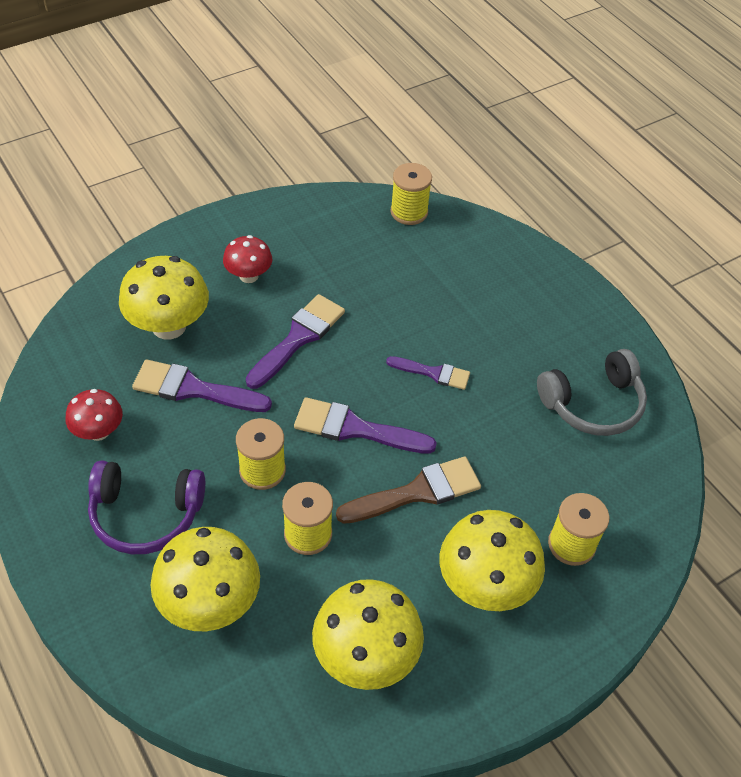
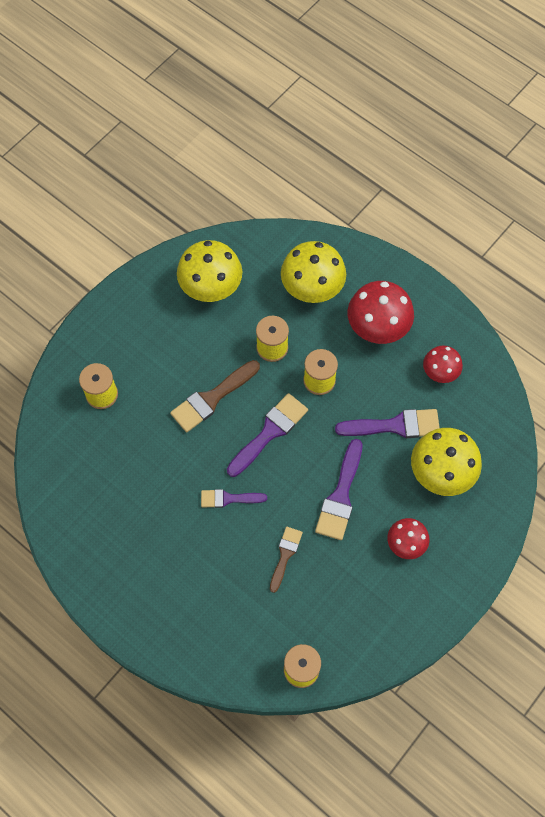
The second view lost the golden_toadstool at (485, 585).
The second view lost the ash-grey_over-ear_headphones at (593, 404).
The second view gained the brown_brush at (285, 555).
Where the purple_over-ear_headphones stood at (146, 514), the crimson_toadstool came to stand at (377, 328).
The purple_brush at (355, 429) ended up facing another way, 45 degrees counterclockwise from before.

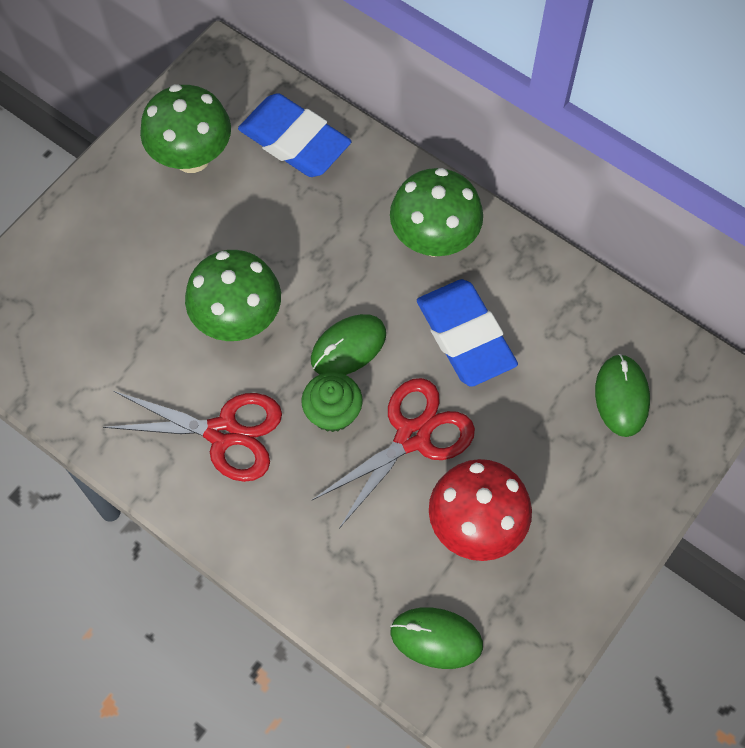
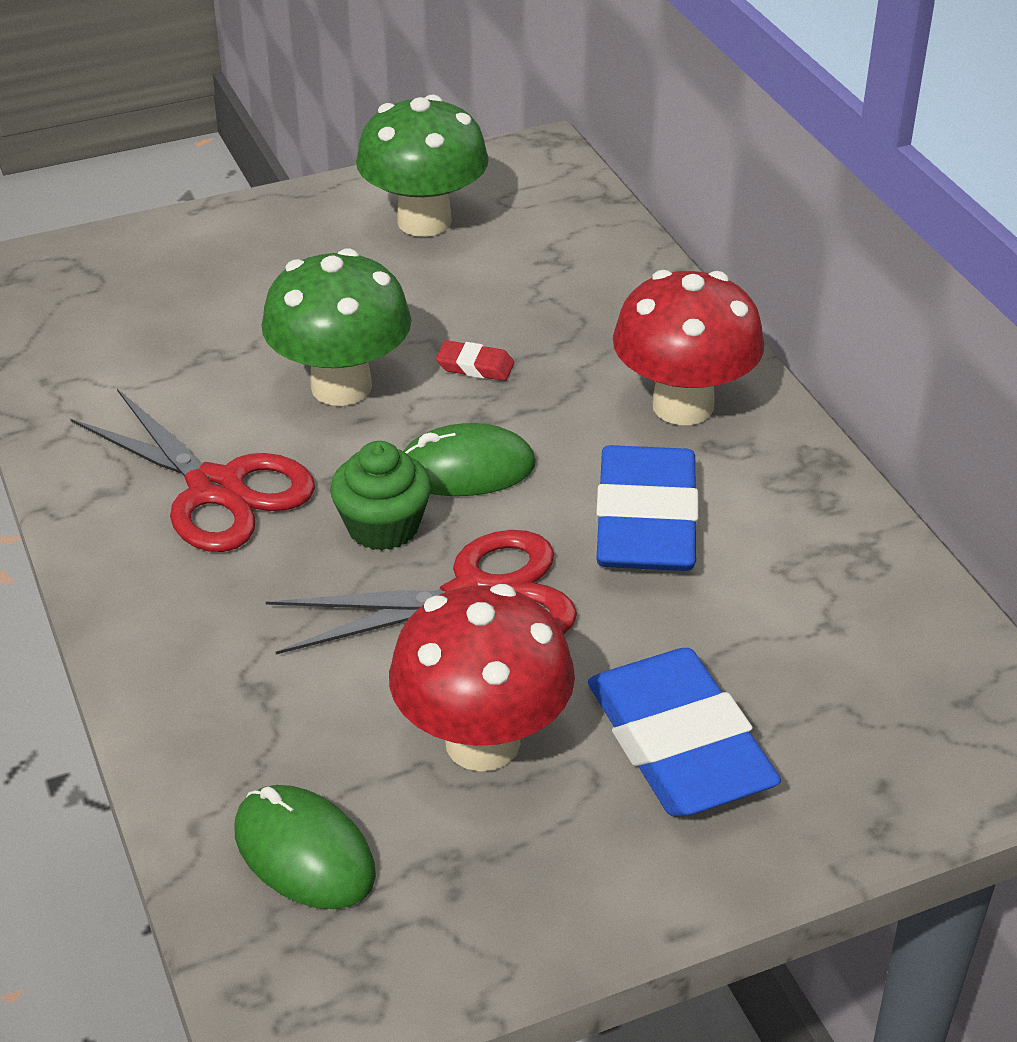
The second view lost the green_computer_mouse at (621, 396).
The second view gained the crimson_pencil_eraser at (475, 366).
The blue_pencil_eraser ended up elsewhere, having gone from (294, 141) to (678, 744).
What was the green_toadstool at (434, 240) turned into the crimson_toadstool at (683, 406).

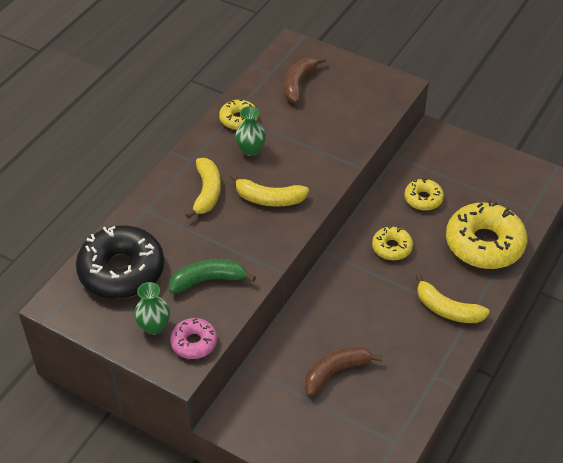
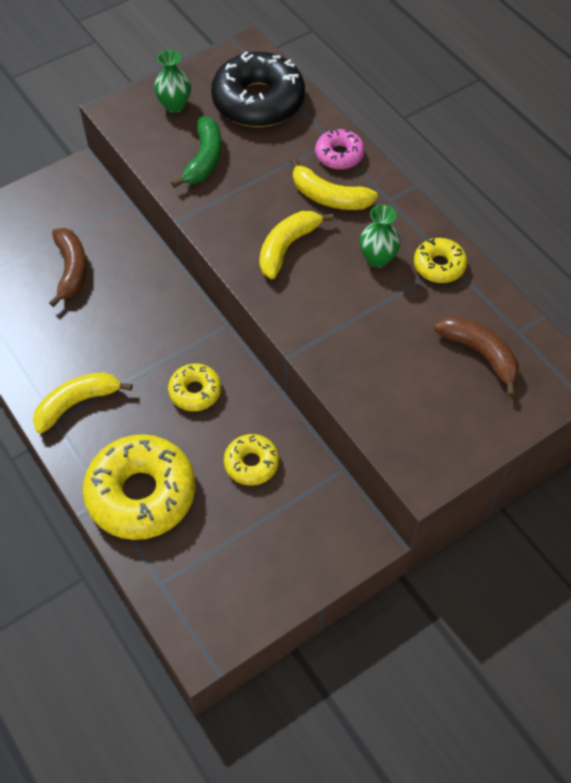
The rose-pink_donut ended up elsewhere, having gone from (194, 343) to (339, 155).

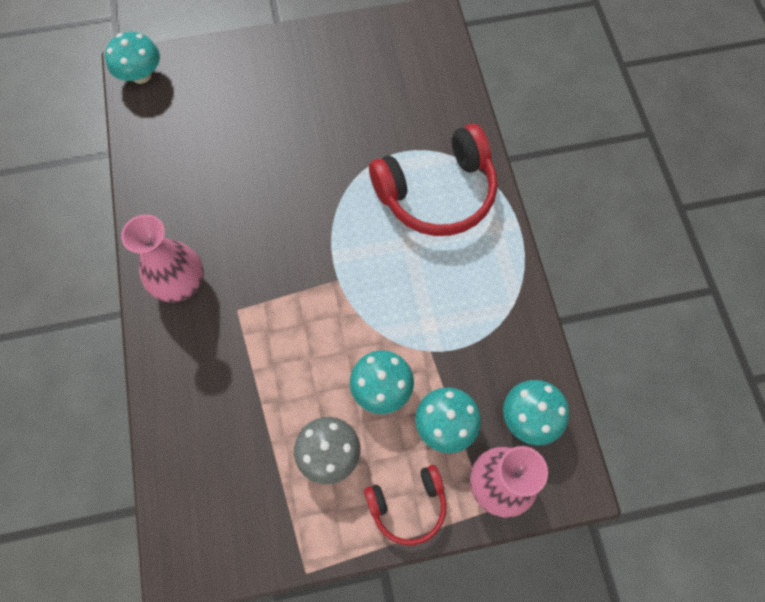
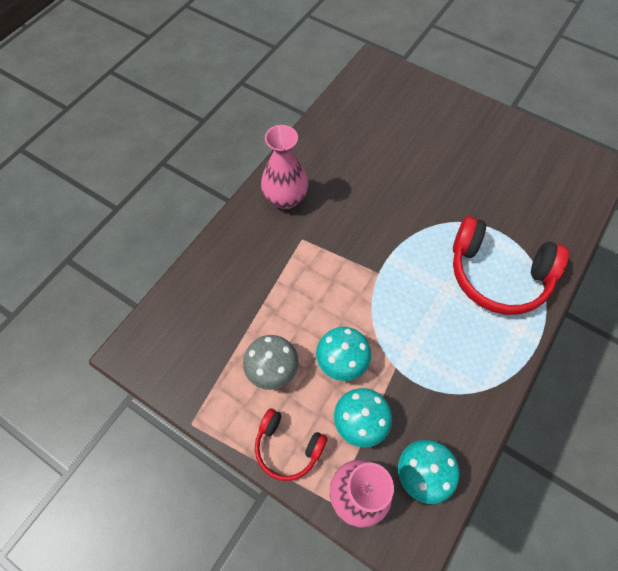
The second view lost the turquoise_toadstool at (141, 75).

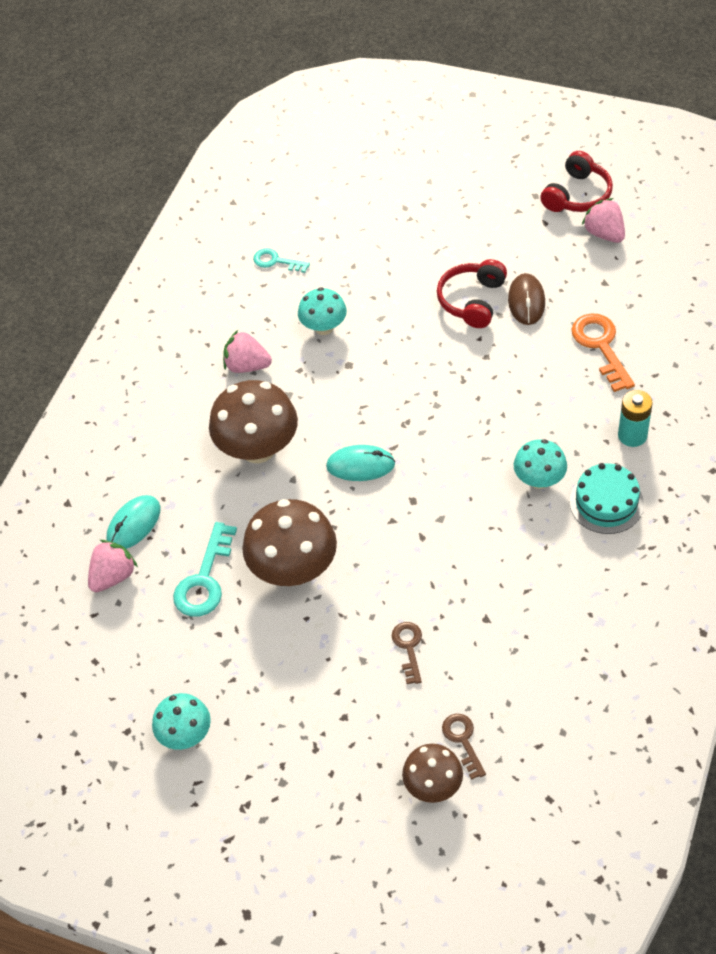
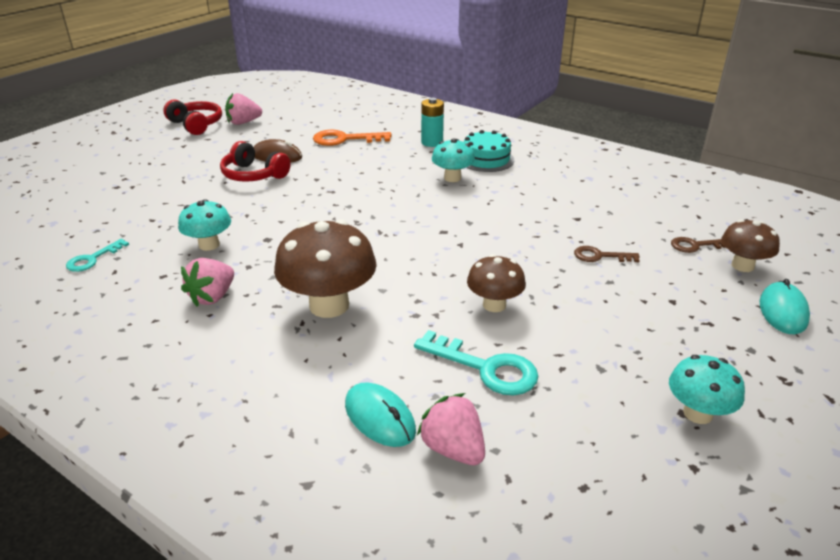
The turquoise_computer_mouse ended up elsewhere, having gone from (360, 465) to (783, 311).
The size of the brown_toadstool at (294, 569) changed by a factor of 0.59.

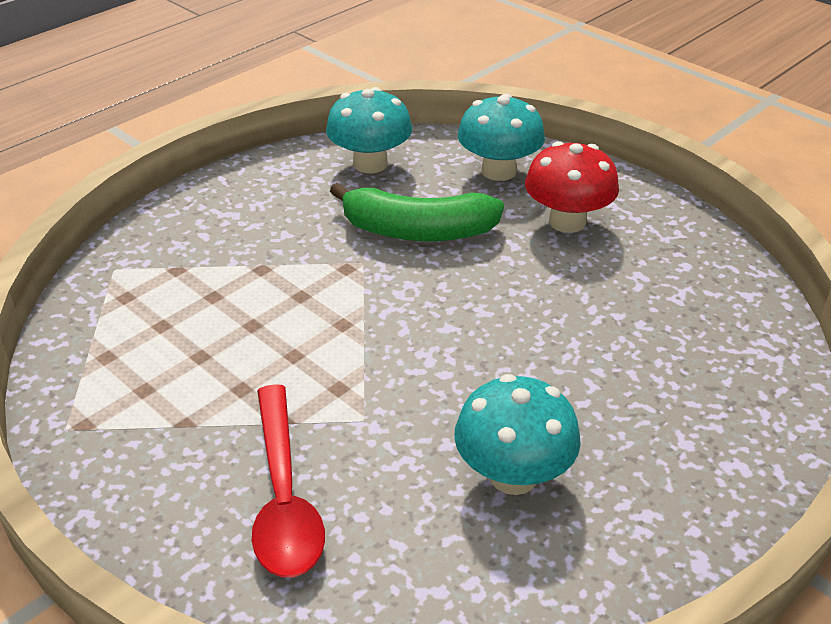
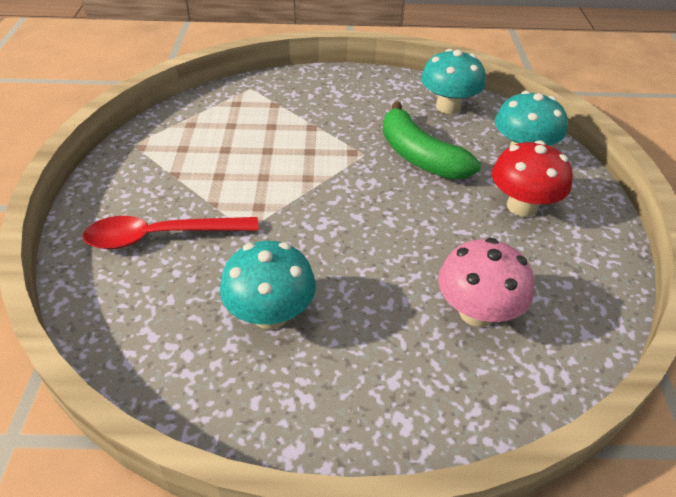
The second view gained the rose-pink_toadstool at (477, 312).
The crimson_tablespoon at (284, 496) ended up facing another way, 45 degrees clockwise from before.

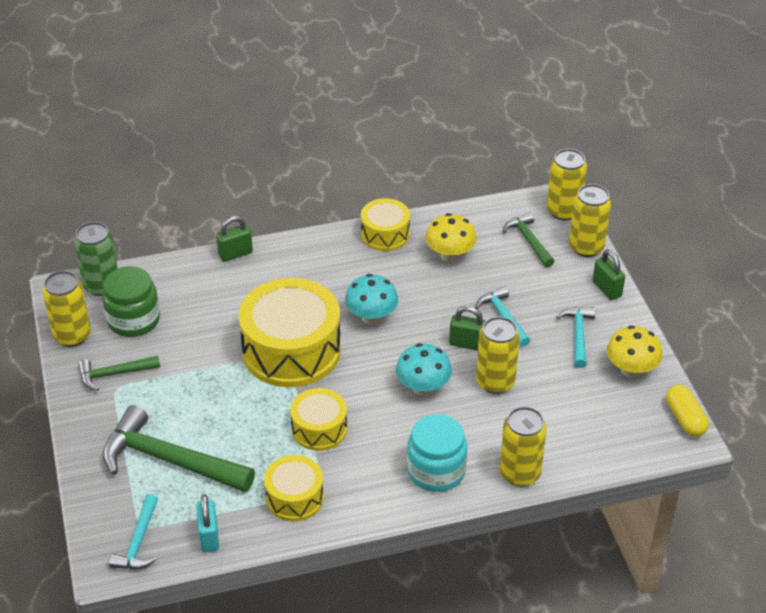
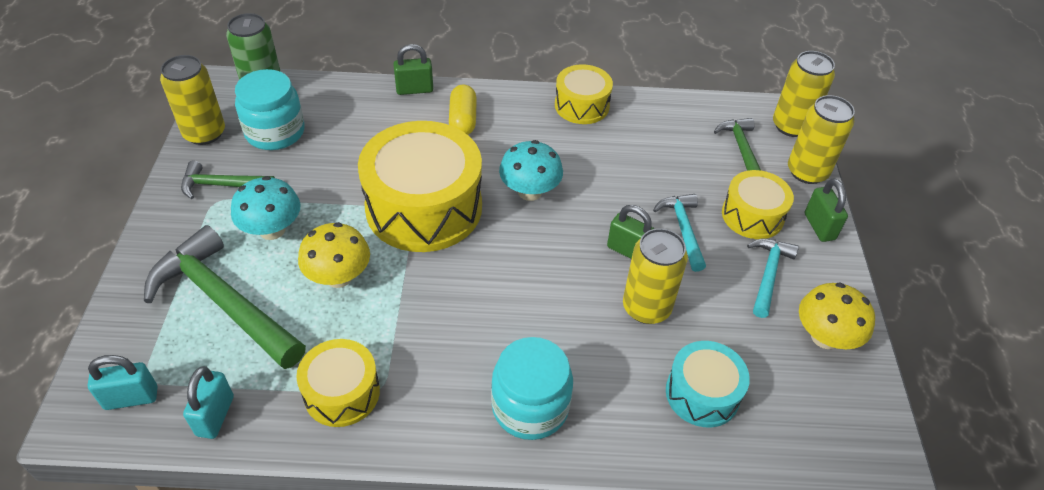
The second view lost the golden_soda_can at (520, 473).
The second view gained the turquoise_toy_drum at (702, 393).
The golden_toy_drum ended up elsewhere, having gone from (319, 429) to (752, 215).
The turquoise_toadstool ended up elsewhere, having gone from (423, 387) to (272, 230).
The golden_toadstool ended up elsewhere, having gone from (450, 255) to (338, 277).
The golden_pill_shape ended up elsewhere, having gone from (685, 419) to (463, 120).
Where the turquoise_hammer stood at (138, 542), the turquoise_padlock came to stand at (131, 398).
What was the green_jar at (133, 320) turned into the turquoise_jar at (275, 132).

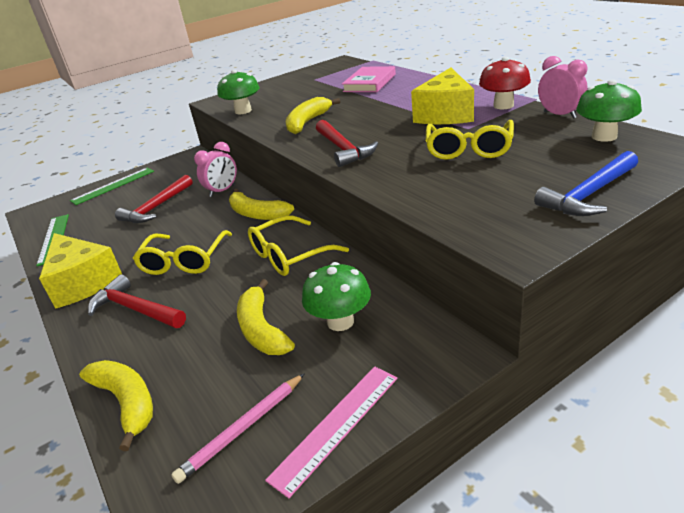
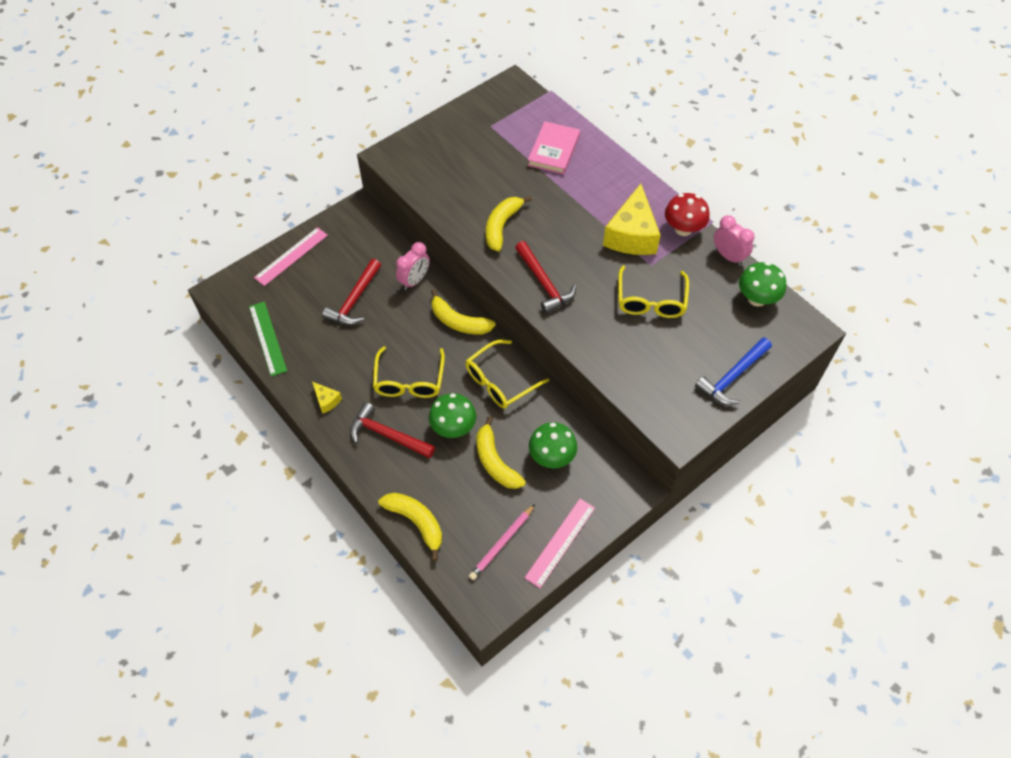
The green_toadstool ended up elsewhere, having gone from (243, 111) to (453, 427).
What was the green_ruler at (113, 186) turned into the rose-pink_ruler at (291, 256).
The size of the golden_cheese_wedge at (83, 282) changed by a factor of 0.44.

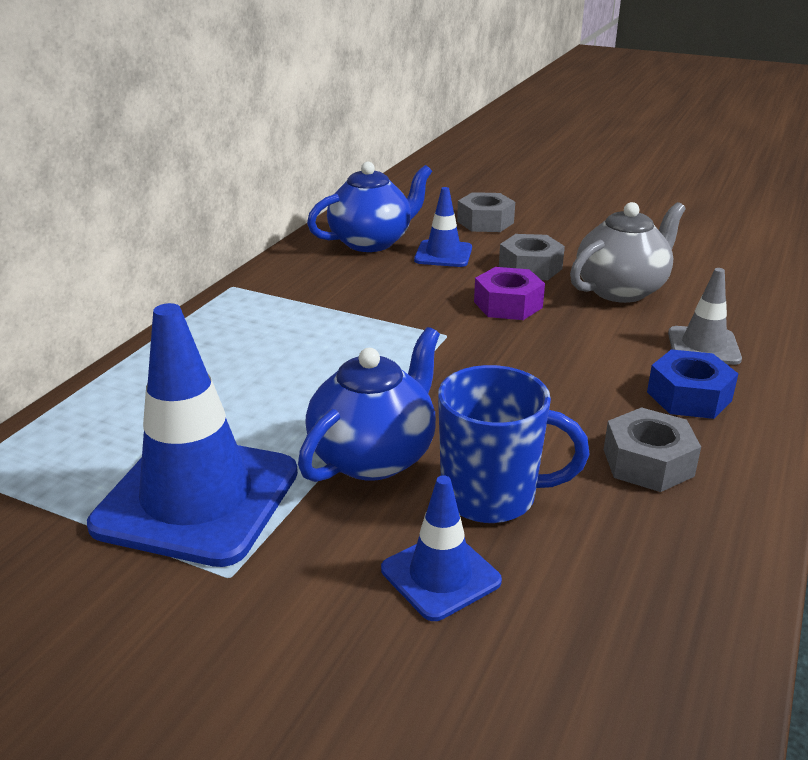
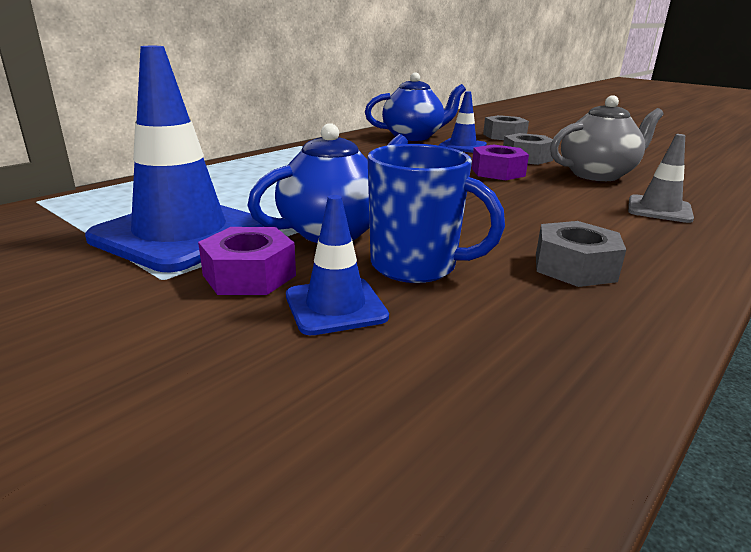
The second view lost the blue_hexagon_nut at (689, 396).
The second view gained the purple_hexagon_nut at (249, 275).

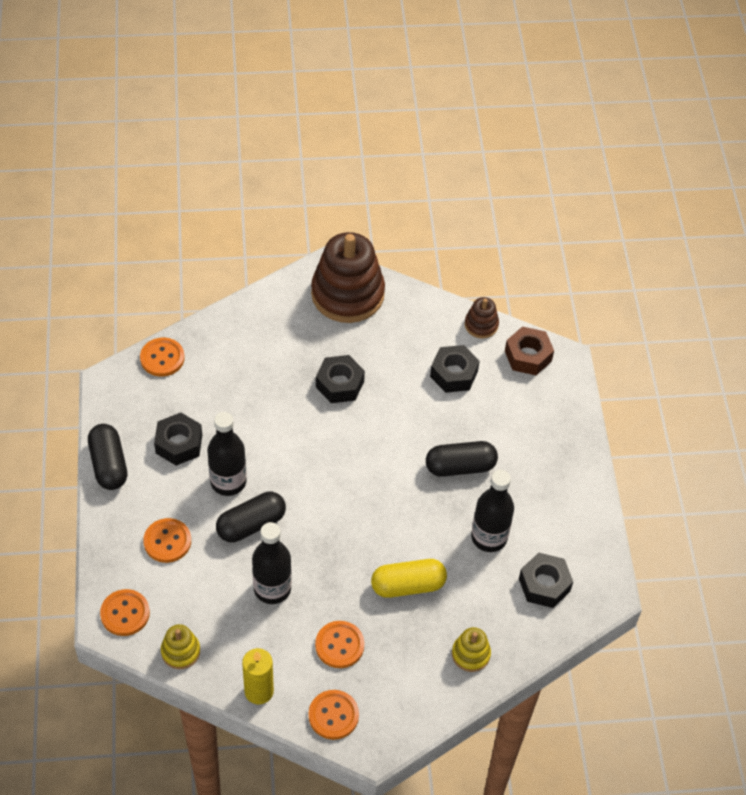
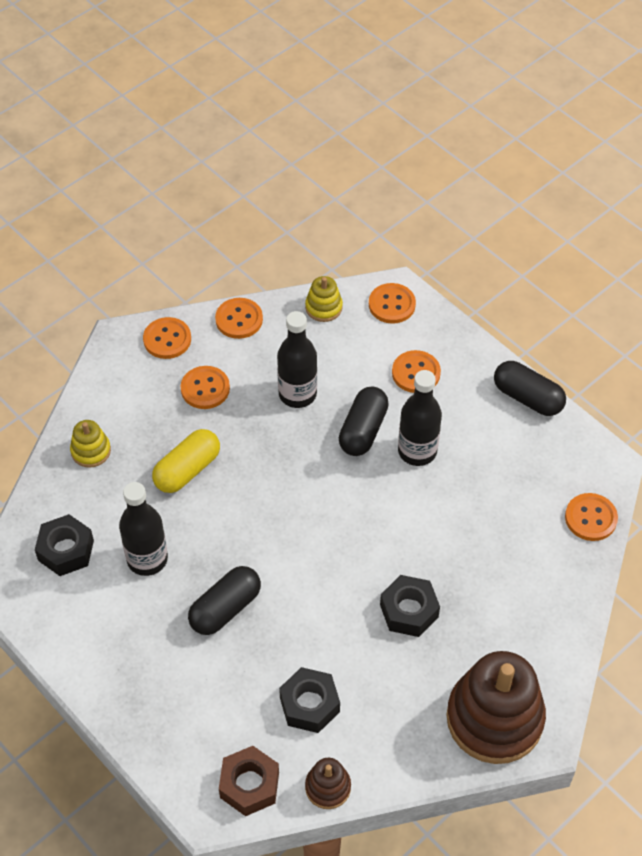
The second view lost the black_hexagon_nut at (179, 444).
Where the golden_candle stood at (259, 691), the bright_orange_shirt_button came to stand at (239, 319).

